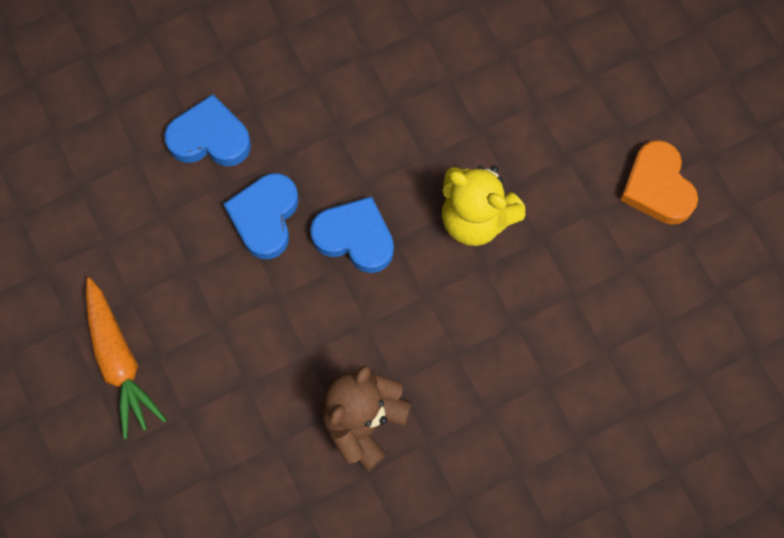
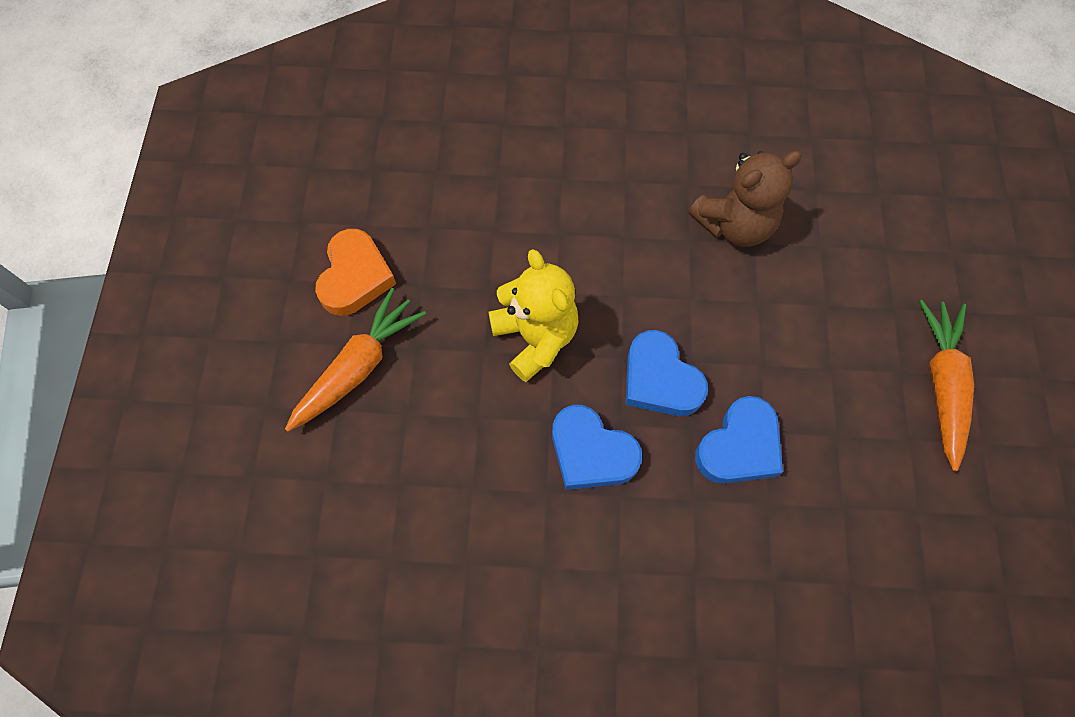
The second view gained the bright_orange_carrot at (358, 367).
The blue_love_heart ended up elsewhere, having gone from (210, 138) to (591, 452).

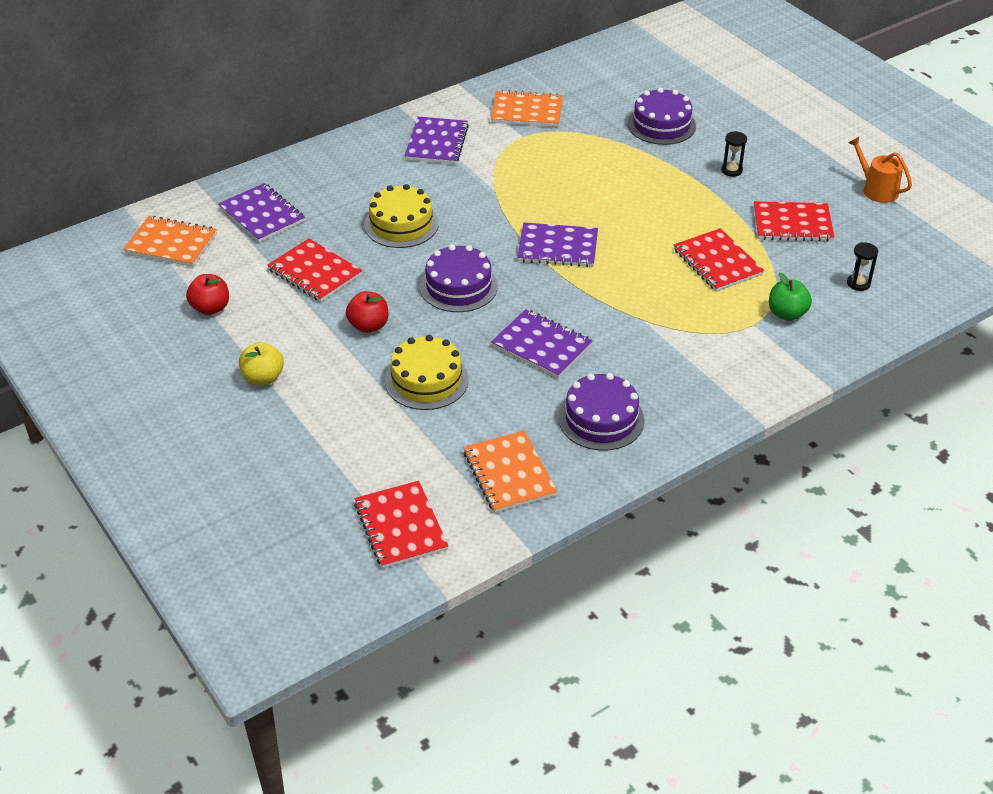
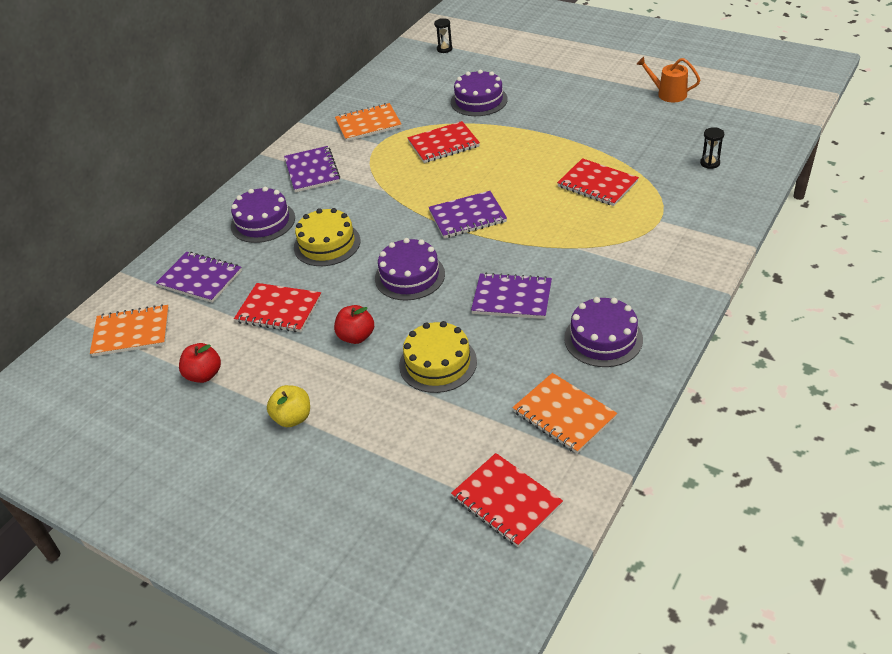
The second view lost the green_apple at (787, 314).
The second view gained the purple_cake at (263, 222).
The black_sand_timer ended up elsewhere, having gone from (731, 170) to (444, 49).
The crimson_exercise_book ended up elsewhere, having gone from (792, 224) to (443, 144).

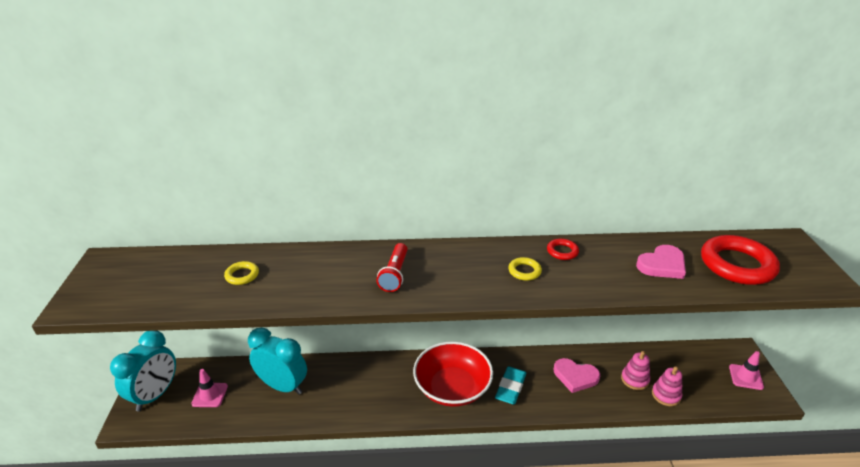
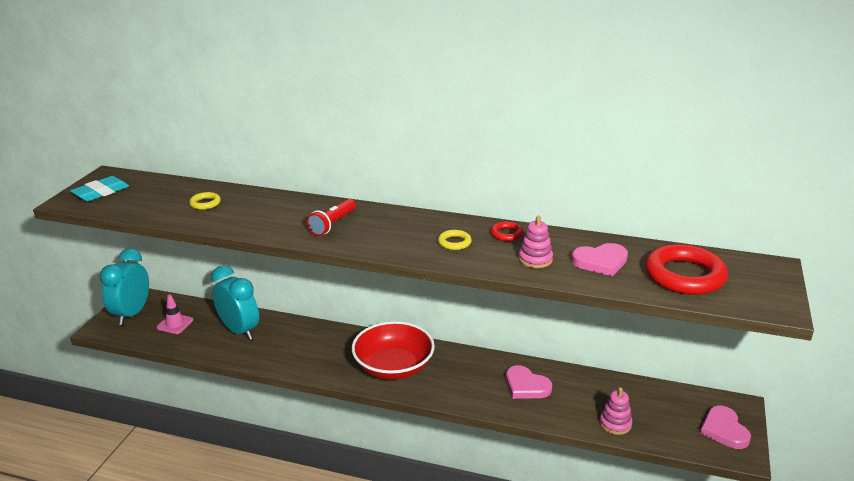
The turquoise_pencil_eraser ended up elsewhere, having gone from (510, 388) to (101, 192).
The rose-pink_stacking_rings ended up elsewhere, having gone from (634, 379) to (535, 259).
Where the rose-pink_safety_cone stood at (746, 377), the rose-pink_love_heart came to stand at (724, 430).
The turquoise_bedside_clock at (155, 395) ended up facing another way, 150 degrees clockwise from before.

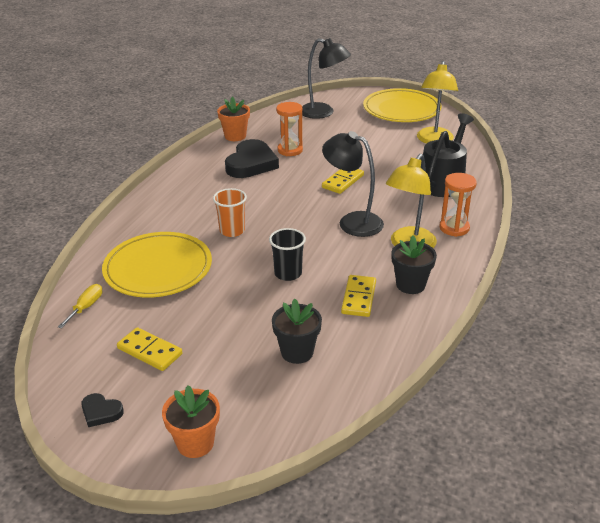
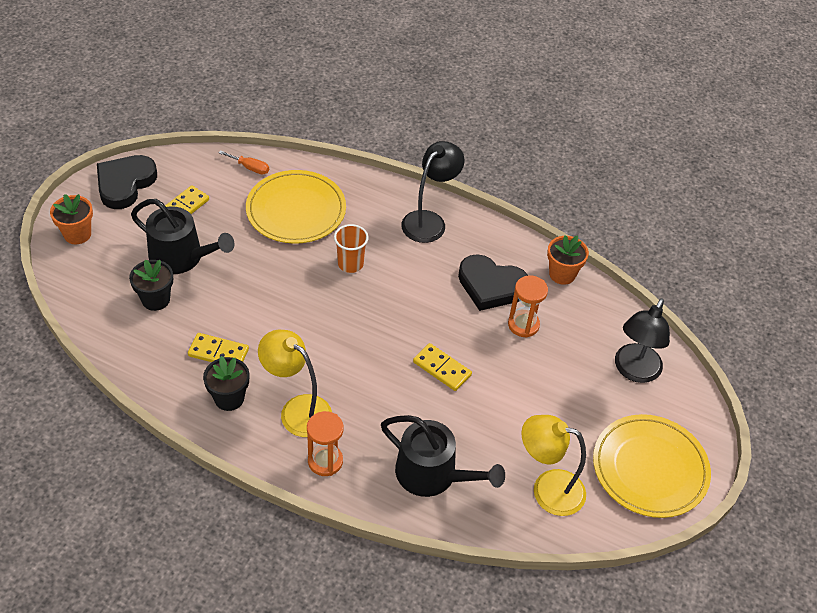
The second view lost the black_cup at (288, 273).
The second view gained the black_sprinkling_can at (181, 257).
The black_desk_lamp ended up elsewhere, having gone from (352, 221) to (429, 221).
What was the golden_flat_screwdriver at (86, 307) turned into the bright_orange_flat_screwdriver at (250, 168).
The size of the black_love_heart at (101, 412) changed by a factor of 2.13.

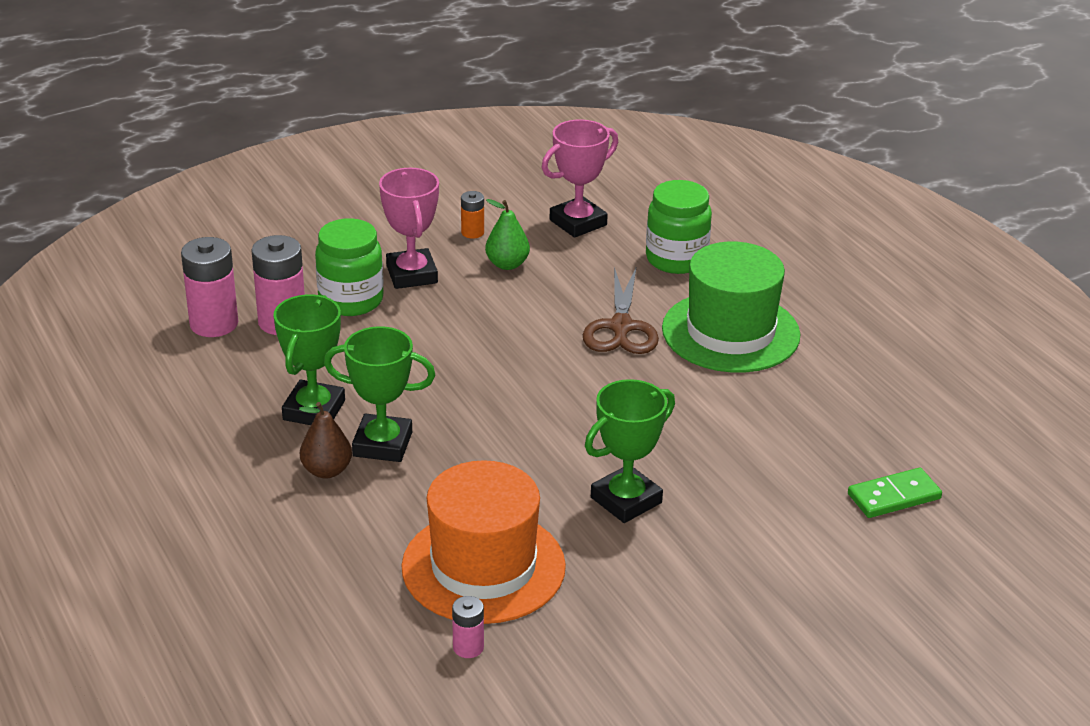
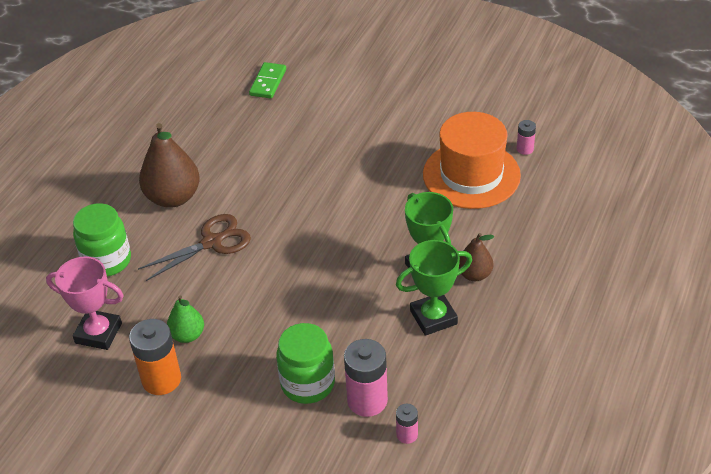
The second view lost the rose-pink_prize_cup at (412, 274).
The second view lost the green_prize_cup at (626, 500).
Where the green_tall_hat stood at (730, 332), the brown_pear_fruit came to stand at (173, 197).
The green_domino_tile at (894, 496) ended up facing another way, 75 degrees clockwise from before.
The size of the rose-pink_battery at (214, 324) changed by a factor of 0.52.
The size of the bright_orange_battery at (472, 232) changed by a factor of 1.94.

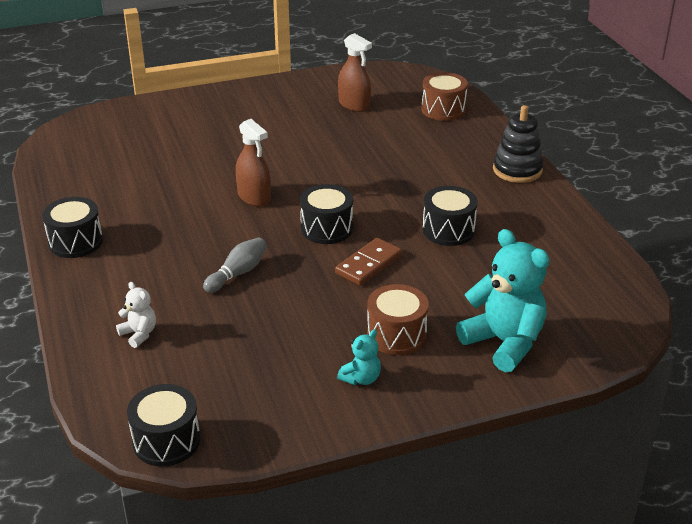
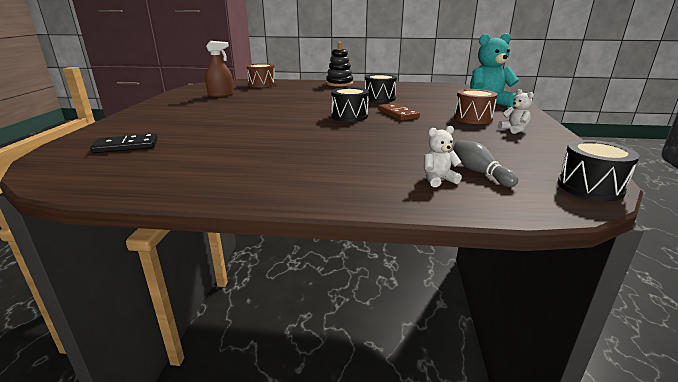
The second view lost the black_toy_drum at (75, 242).
The second view lost the brown_spray_cleaner at (254, 197).
The second view gained the black_domino_tile at (126, 146).
The ash-grey_skittle ended up elsewhere, having gone from (237, 273) to (479, 172).
What was the turquoise_teddy_bear at (361, 378) turned into the white_teddy_bear at (514, 130).

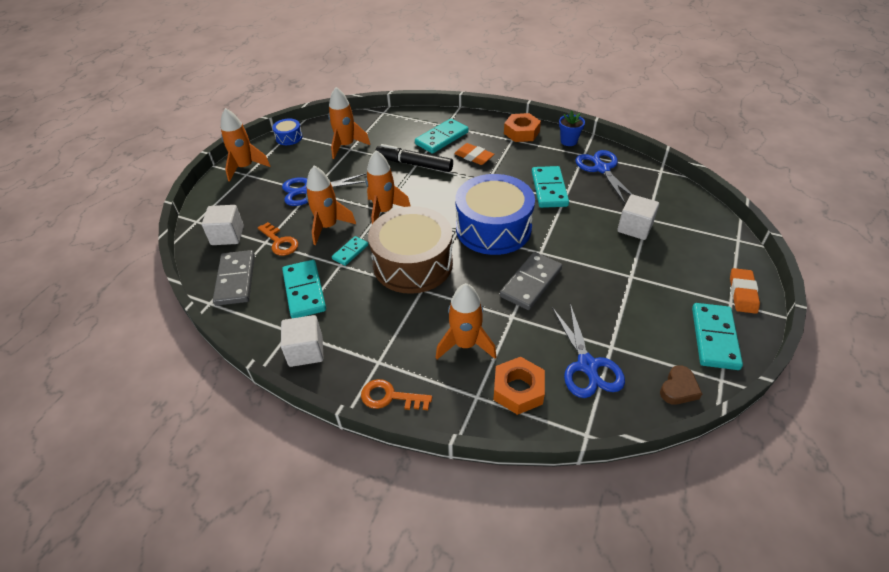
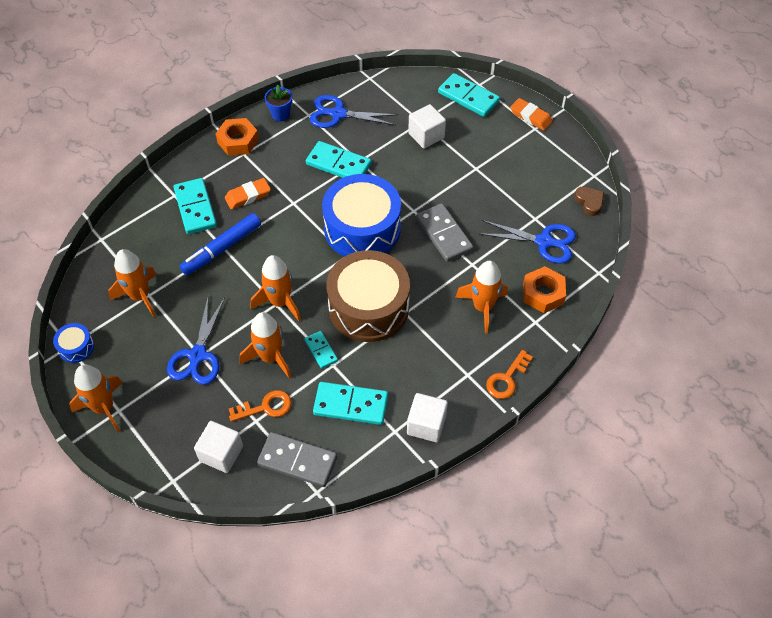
The turquoise_domino_tile ended up elsewhere, having gone from (714, 338) to (468, 97).
What was the black_felt_pen at (414, 164) turned into the blue_felt_pen at (222, 249).

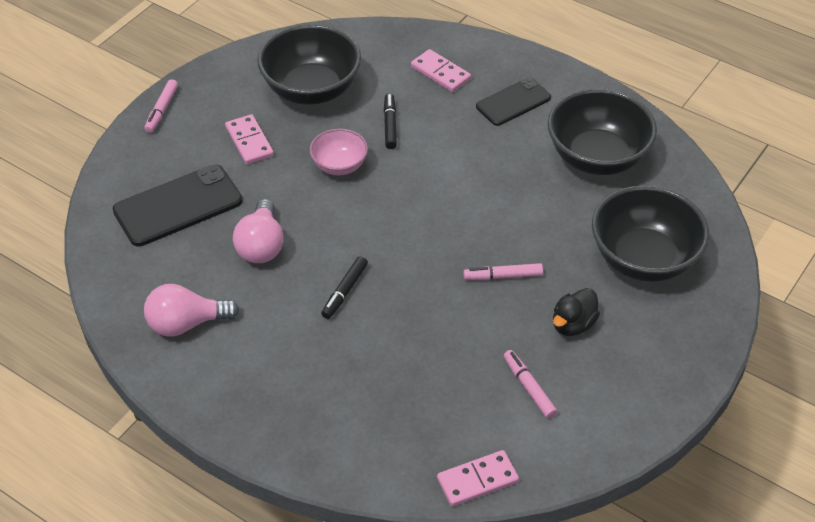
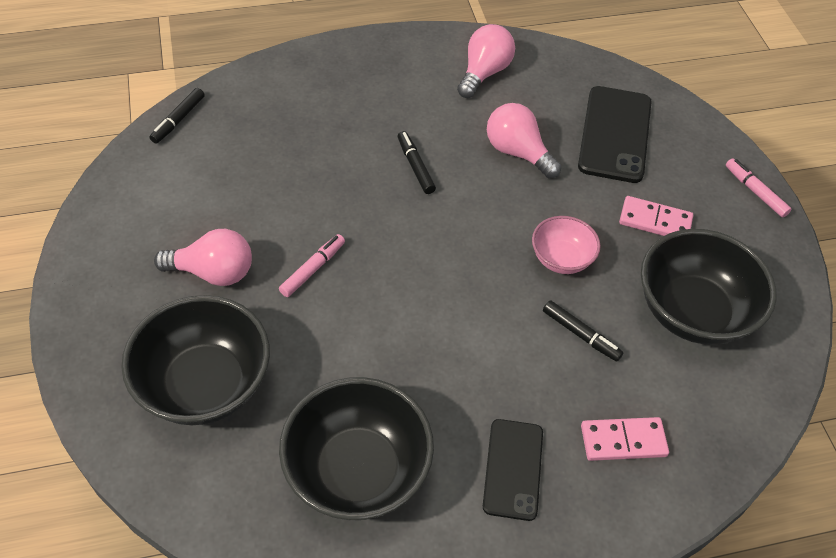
The second view lost the rose-pink_felt_pen at (529, 388).
Where the rose-pink_domino_tile stood at (477, 480), the black_felt_pen came to stand at (178, 120).
Where the black_toy_duck stood at (573, 325), the rose-pink_bulb came to stand at (213, 272).

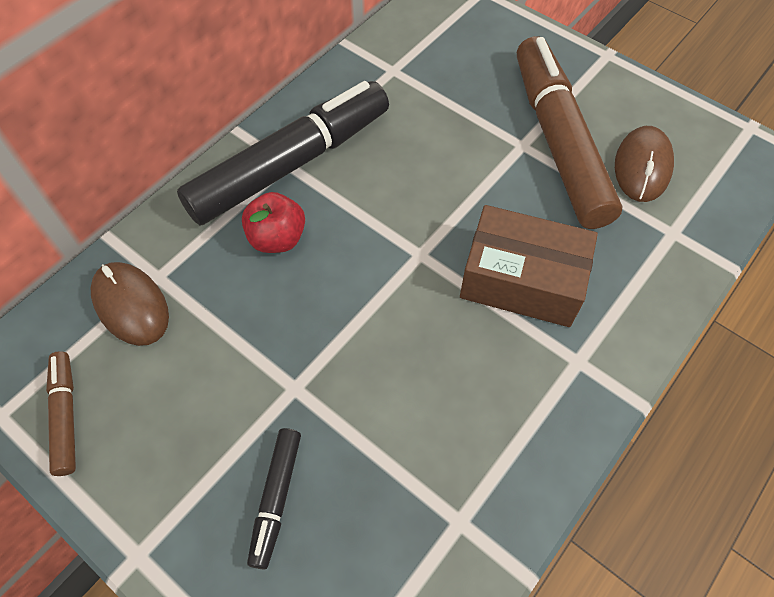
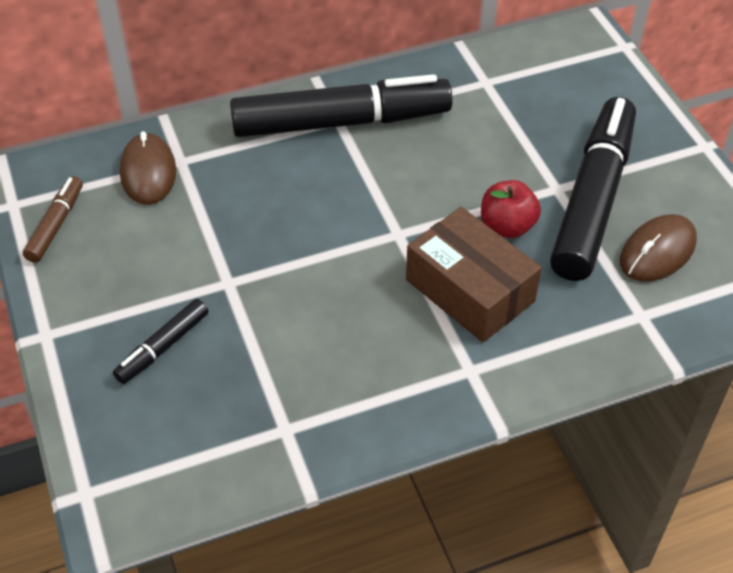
The crimson_apple ended up elsewhere, having gone from (277, 238) to (507, 226).
What was the brown_felt_pen at (558, 142) turned into the black_felt_pen at (592, 199).

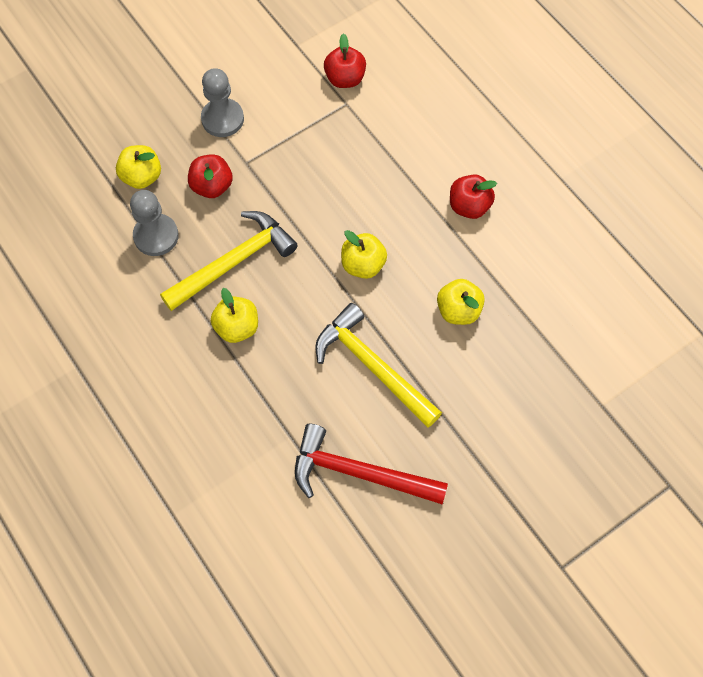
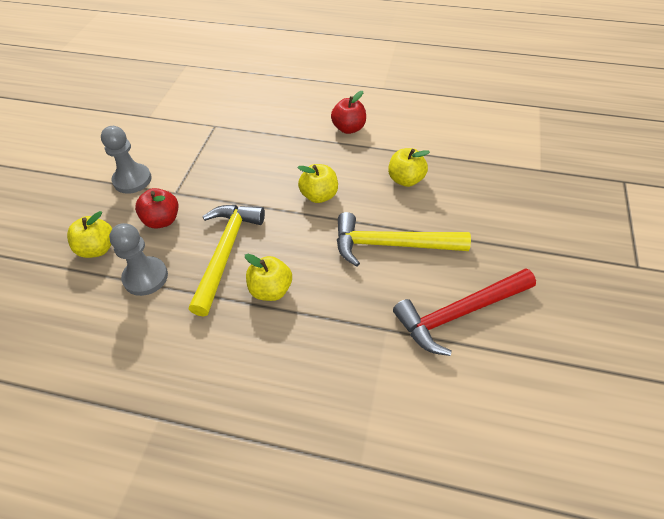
The second view lost the crimson_apple at (345, 79).

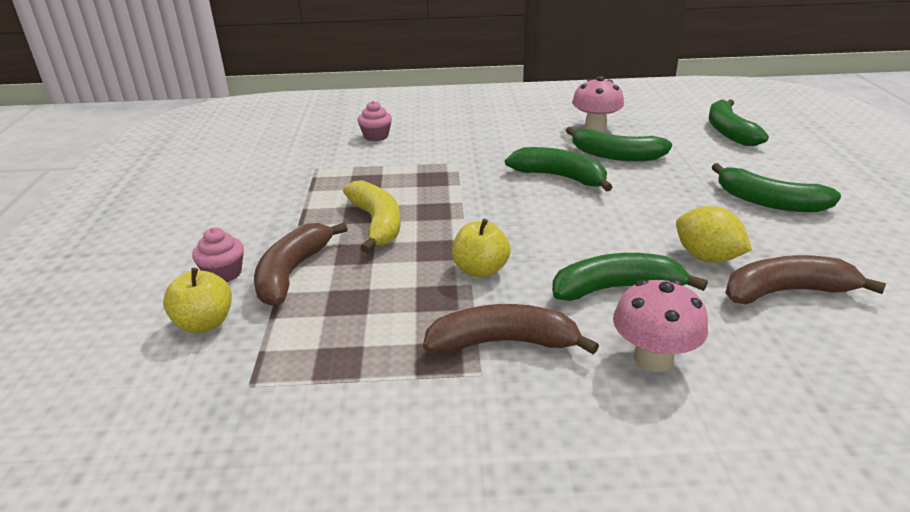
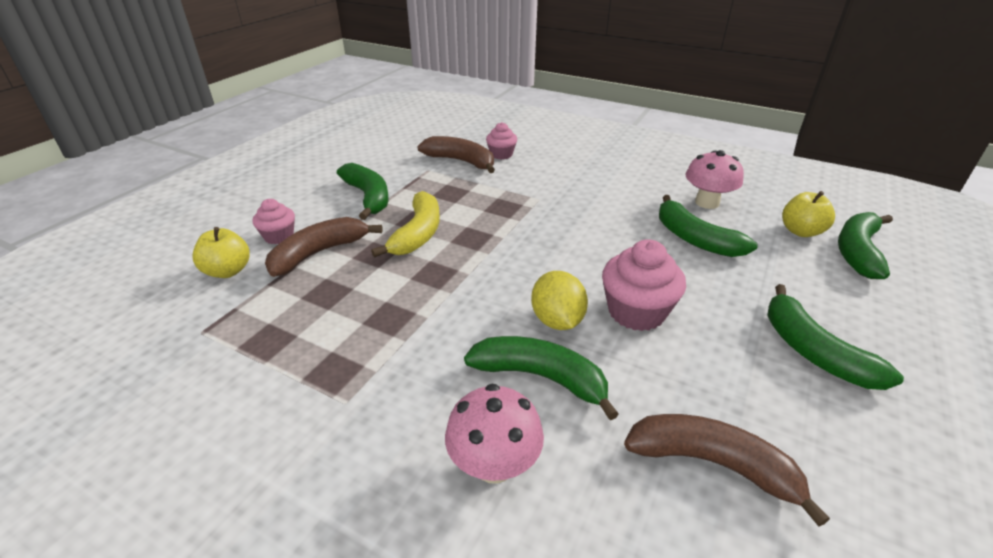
The second view gained the rose-pink_cupcake at (636, 312).
The brown_banana_fruit ended up elsewhere, having gone from (503, 342) to (461, 161).
The golden_apple ended up elsewhere, having gone from (480, 270) to (801, 231).
The green_banana_fruit ended up elsewhere, having gone from (559, 177) to (368, 197).
The golden_toy_lemon ended up elsewhere, having gone from (706, 257) to (557, 320).

